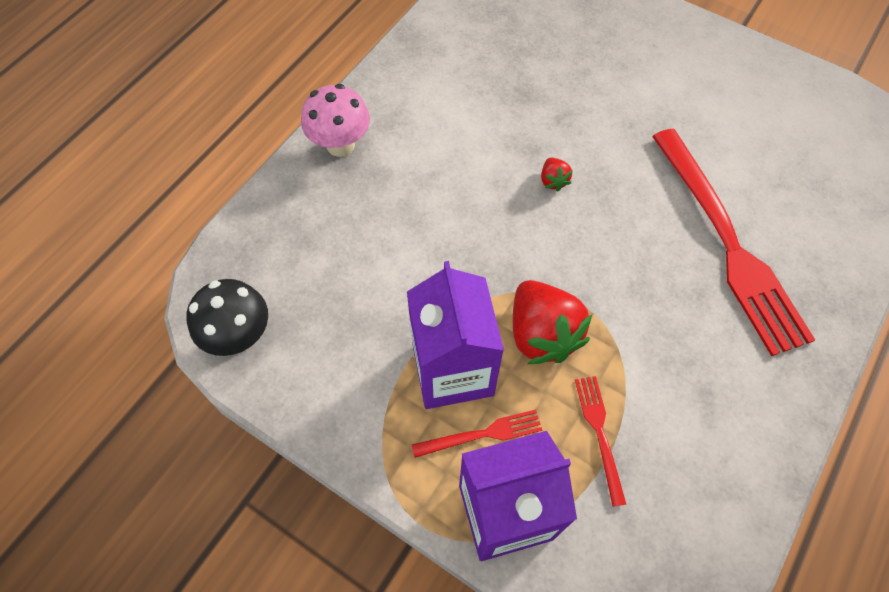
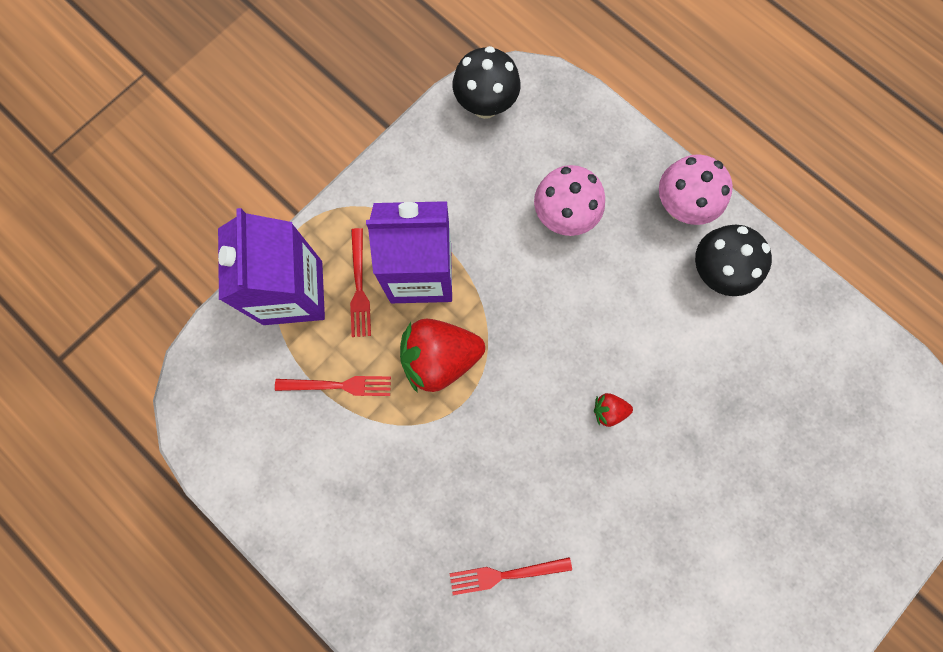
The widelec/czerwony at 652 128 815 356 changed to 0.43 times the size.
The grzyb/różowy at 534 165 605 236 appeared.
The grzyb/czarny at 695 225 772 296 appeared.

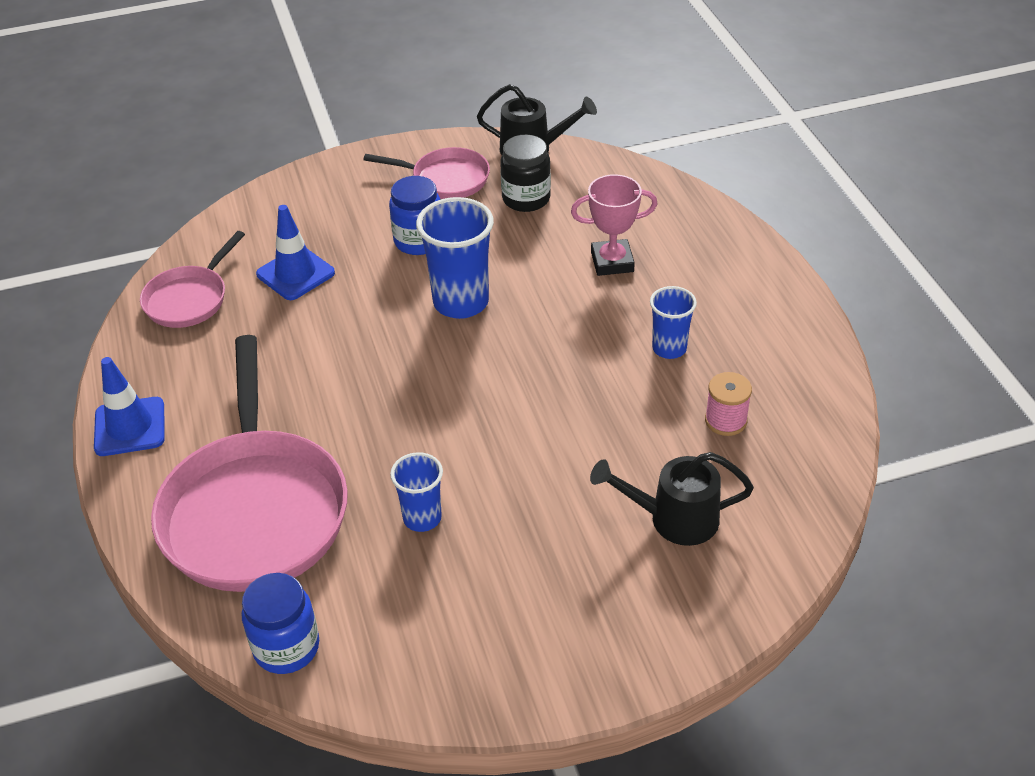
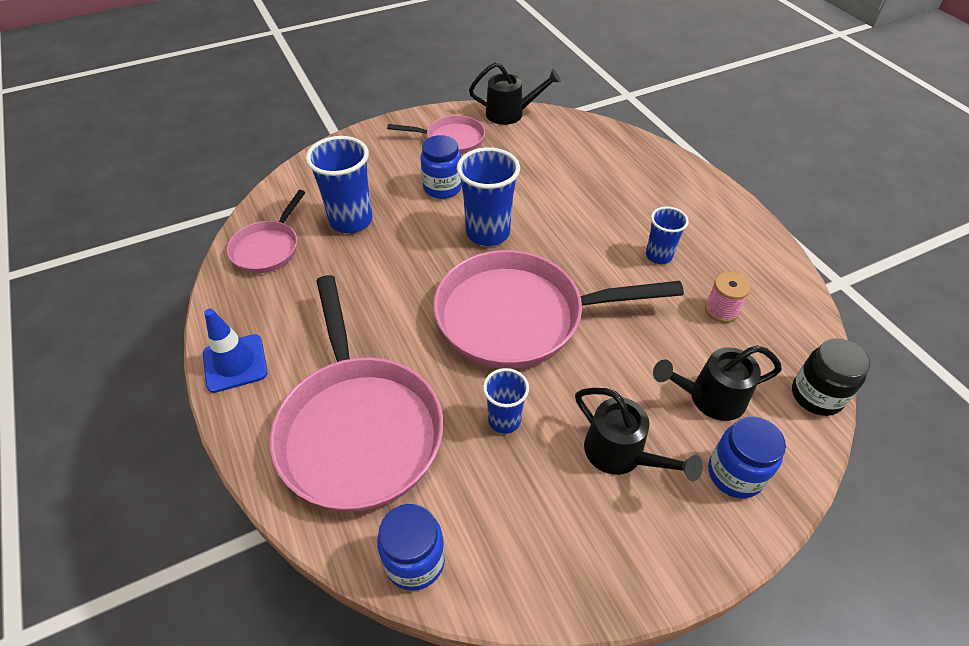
The słoik/czarny moved from 500 135 551 212 to 792 338 870 416.
The puchar/różowy at 571 174 657 276 disappeared.
The pachołek/niebieski at 256 205 335 300 was replaced by the szklanka/niebieski at 306 136 373 233.
The patelnia/różowy at 433 250 684 369 appeared.
The konewka/czarny at 575 388 703 482 appeared.
The słoik/niebieski at 708 416 786 499 appeared.

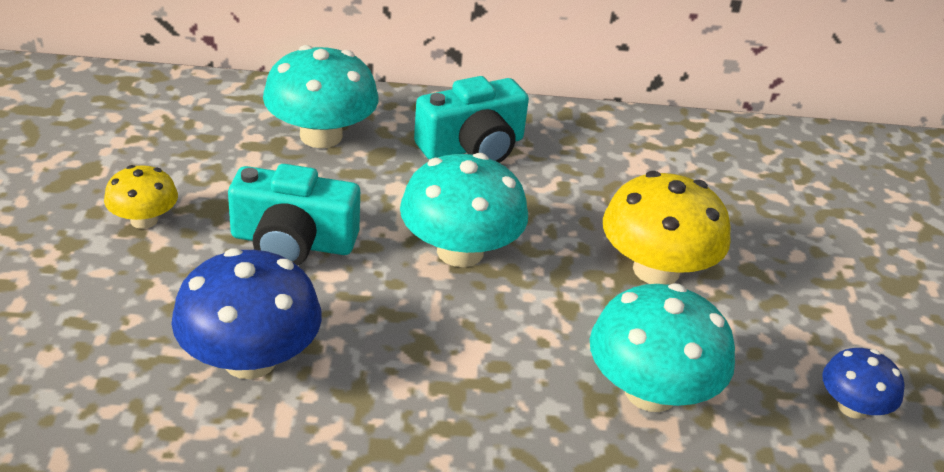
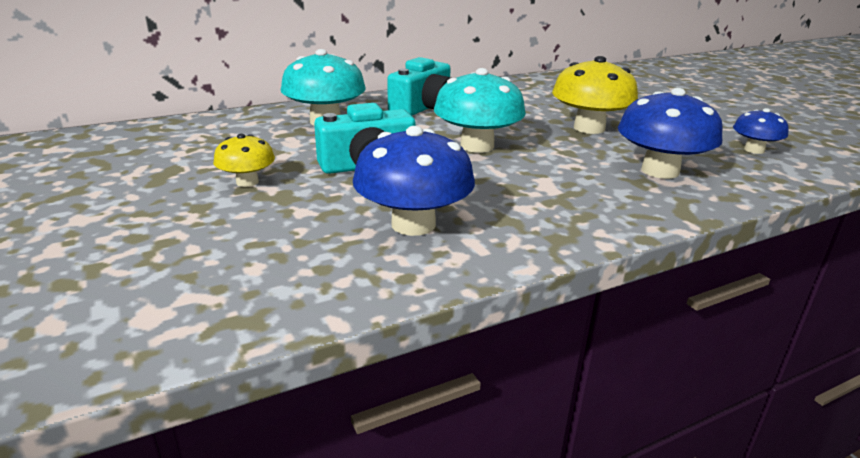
The grzyb/turkusowy at 590 283 735 412 became the grzyb/niebieski at 618 88 723 179.

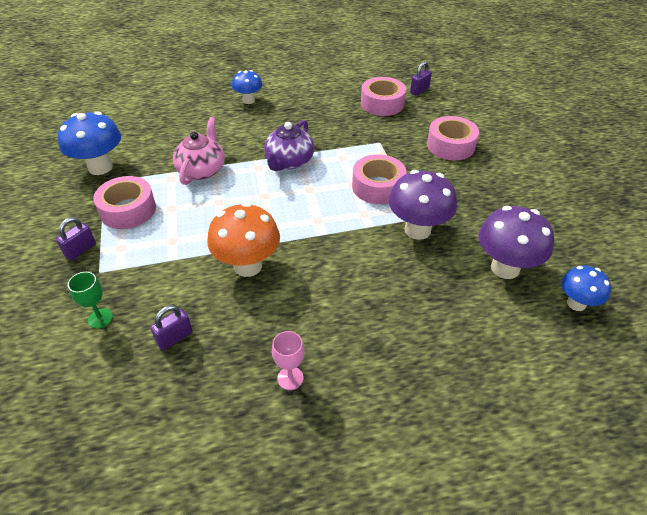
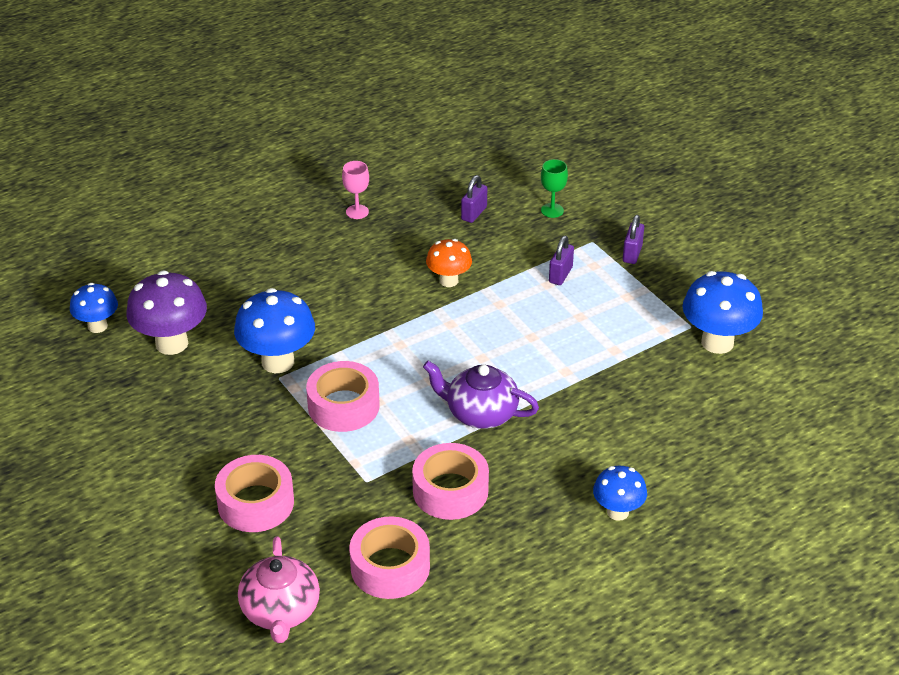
The kłódka/fioletowy moved from 410 61 432 96 to 549 236 574 285.
The imbryk/różowy moved from 173 117 225 185 to 238 536 320 643.
The imbryk/fioletowy at 264 120 314 171 turned 75 degrees counterclockwise.
The grzyb/fioletowy at 389 170 457 240 became the grzyb/niebieski at 234 288 315 373.
The taśma klejąca/różowy moved from 93 176 156 229 to 412 443 489 520.
The grzyb/pomarańczowy at 207 202 280 277 changed to 0.61 times the size.

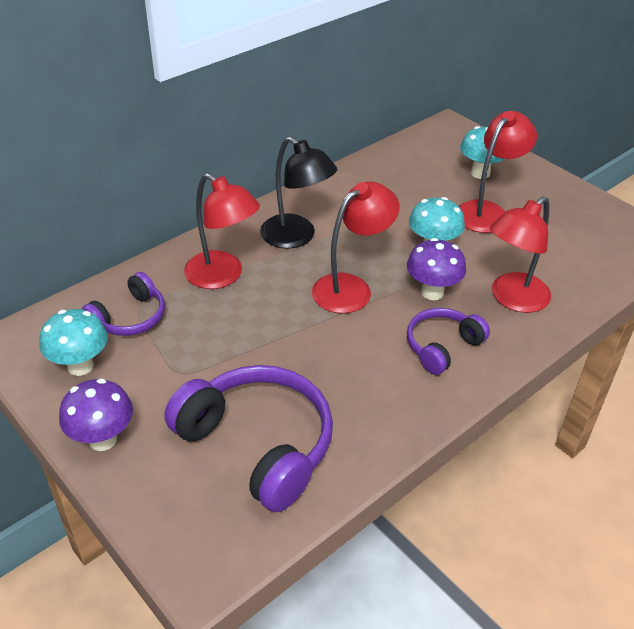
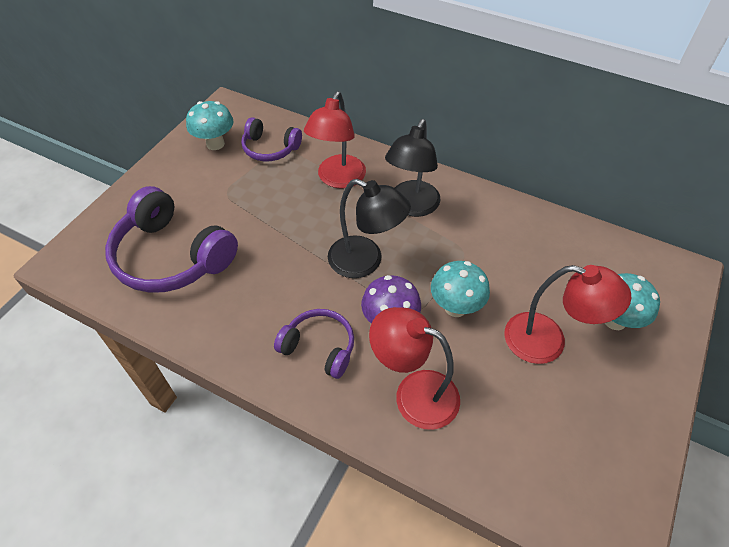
The lampka/czerwony at 312 181 400 313 became the lampka/czarny at 328 179 411 278.
The słuchawki/fioletowy at 164 365 333 512 turned 105 degrees clockwise.
The grzyb/fioletowy at 59 379 133 451 disappeared.

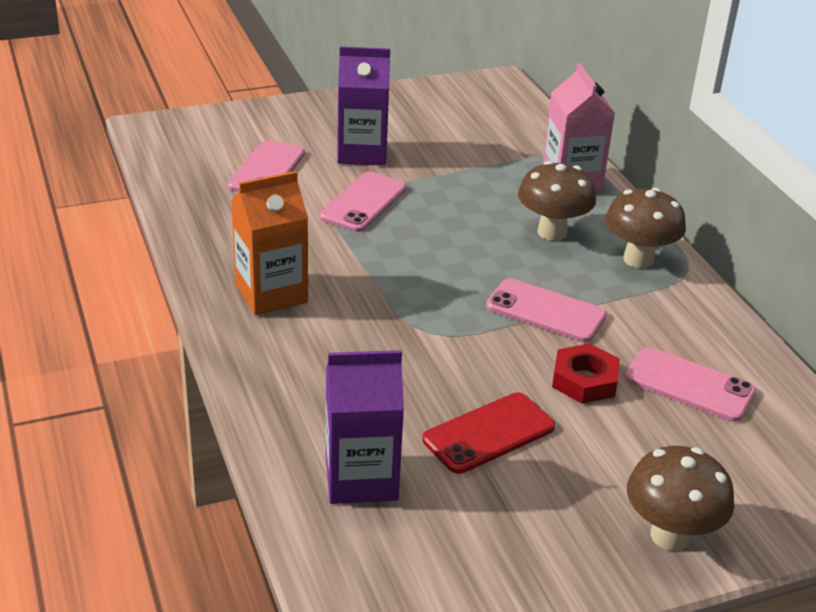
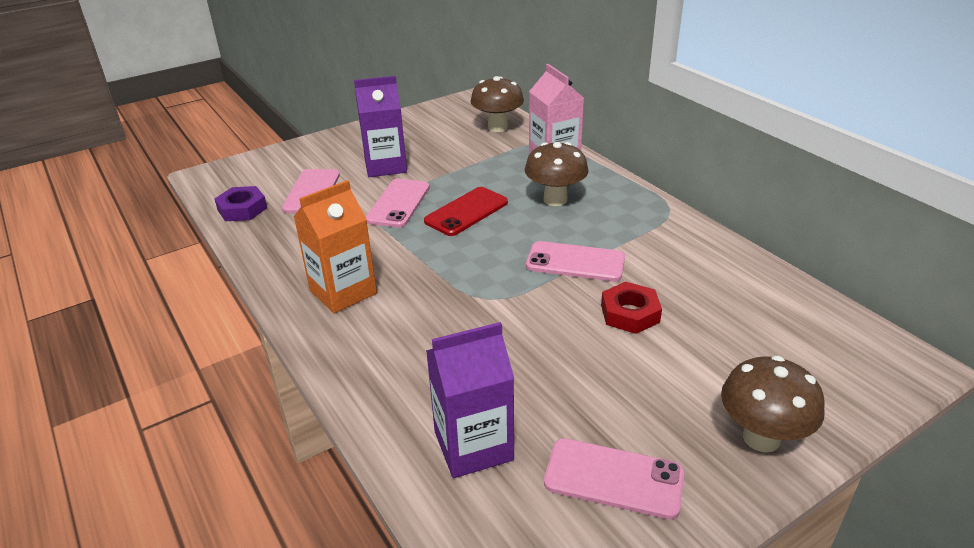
The grzyb/brązowy moved from 605 188 686 268 to 471 76 524 132.
The telefon/różowy moved from 625 347 756 422 to 544 438 684 519.
The telefon/czerwony moved from 422 392 555 474 to 424 187 508 236.
The nakrętka/fioletowy at 215 186 267 221 appeared.

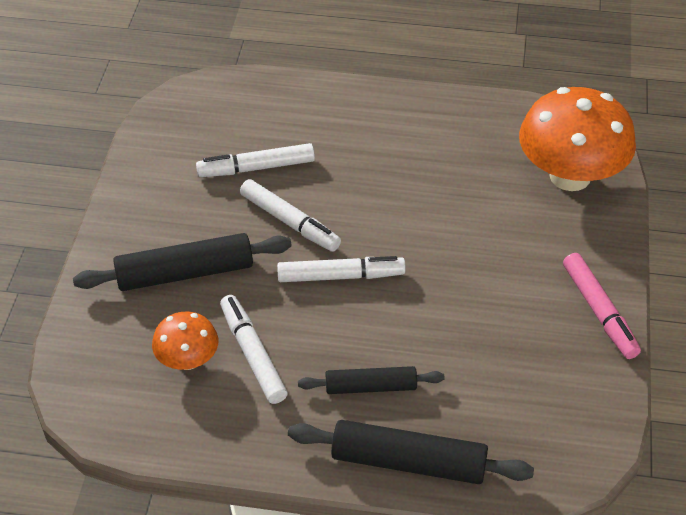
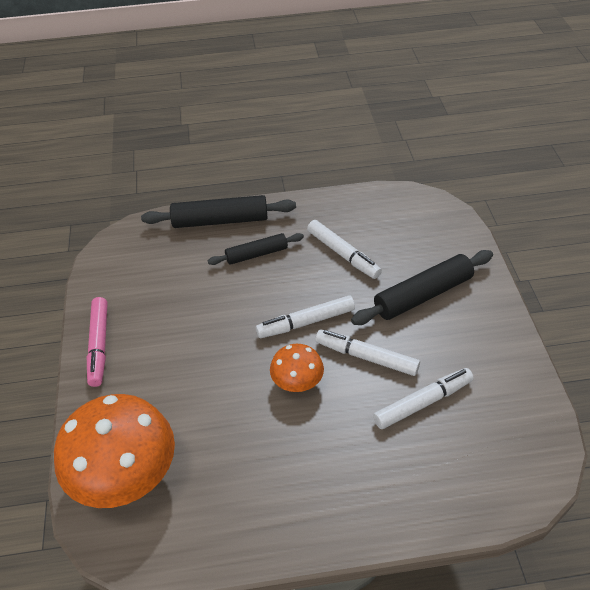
The flamaster/różowy at 563 253 641 359 turned 150 degrees counterclockwise.
The grzyb/pomarańczowy moved from 152 311 218 370 to 270 344 324 392.

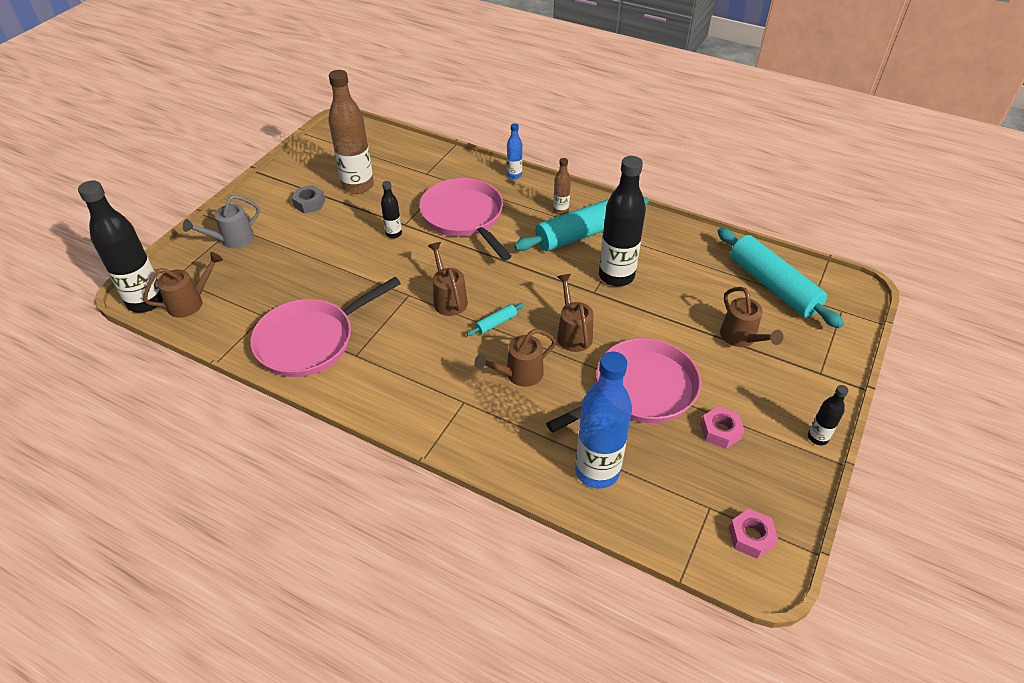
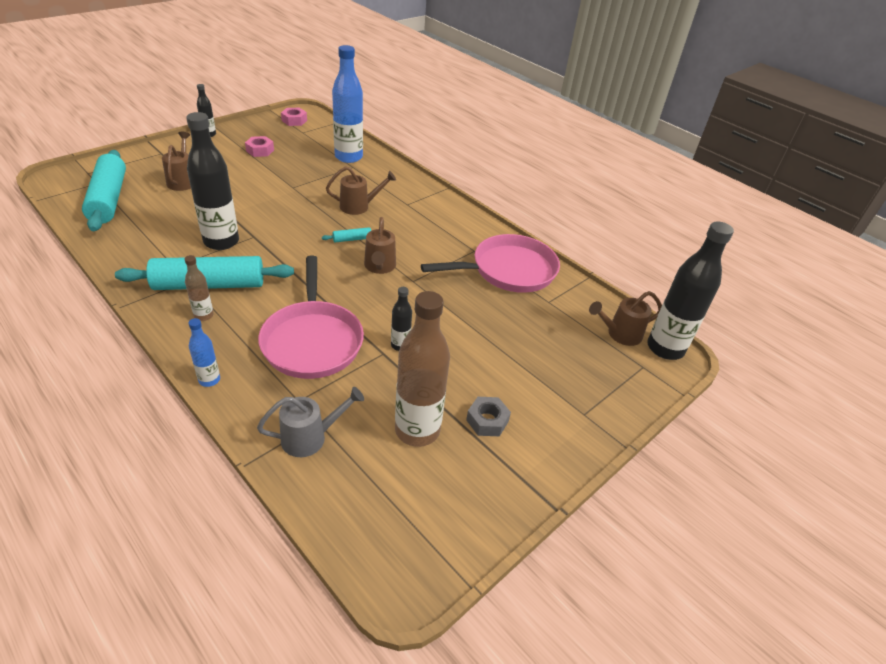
The konewka/szary moved from 183 195 260 249 to 257 387 364 457.
The konewka/brązowy at 557 274 594 352 disappeared.
The patelnia/różowy at 546 338 701 433 disappeared.

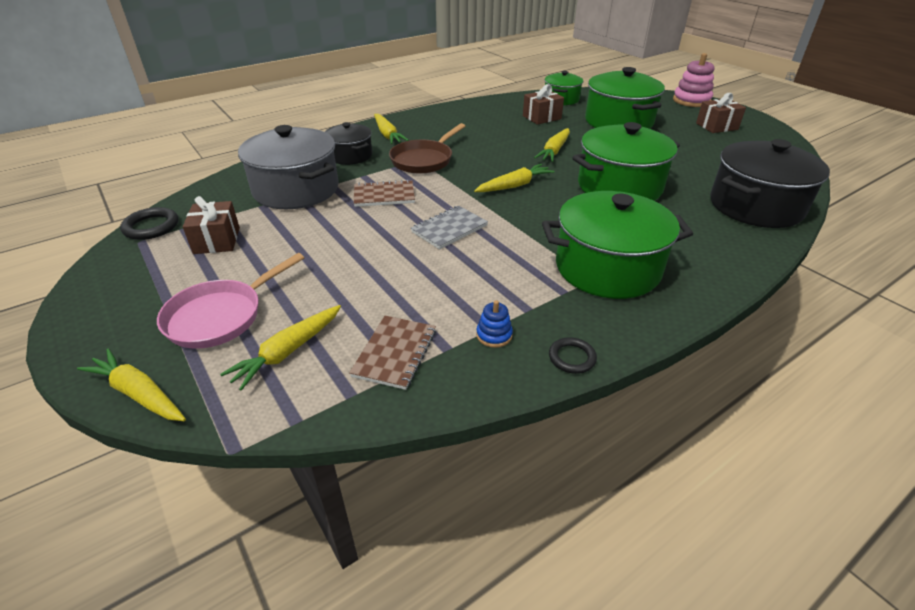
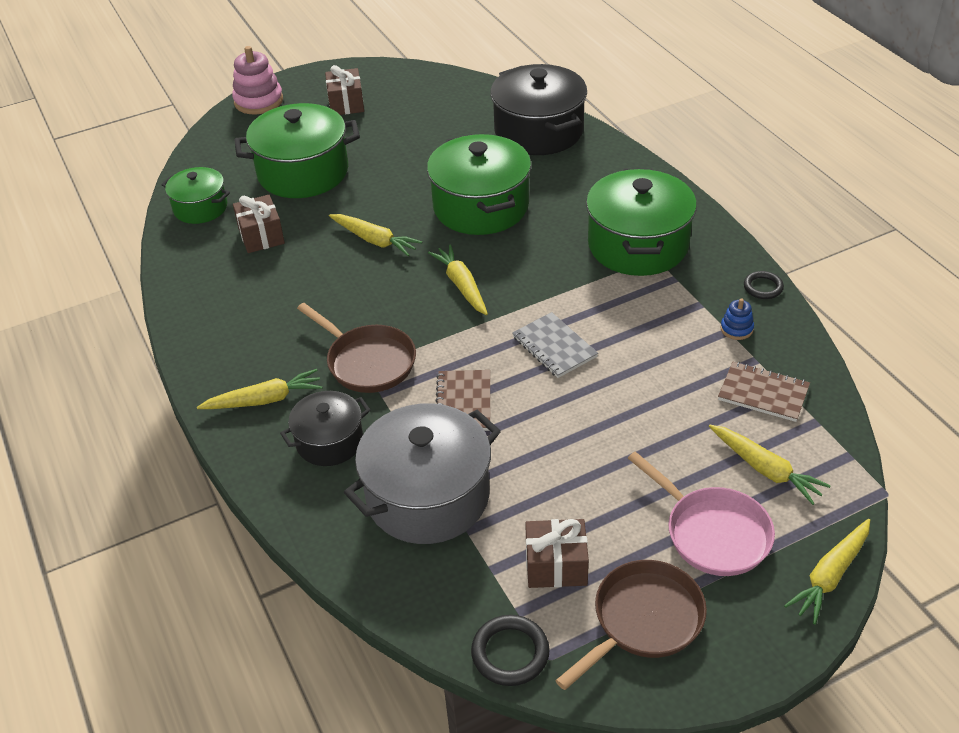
The patelnia/brązowy at 555 560 707 690 appeared.

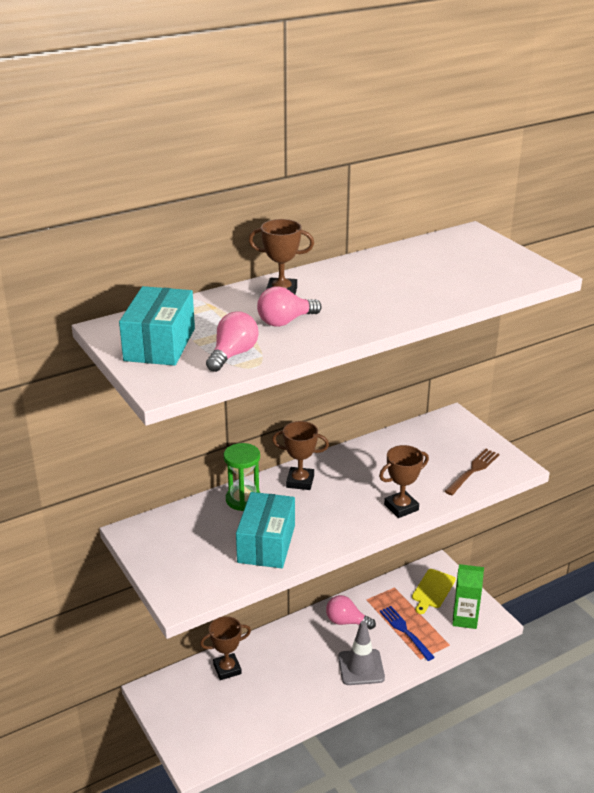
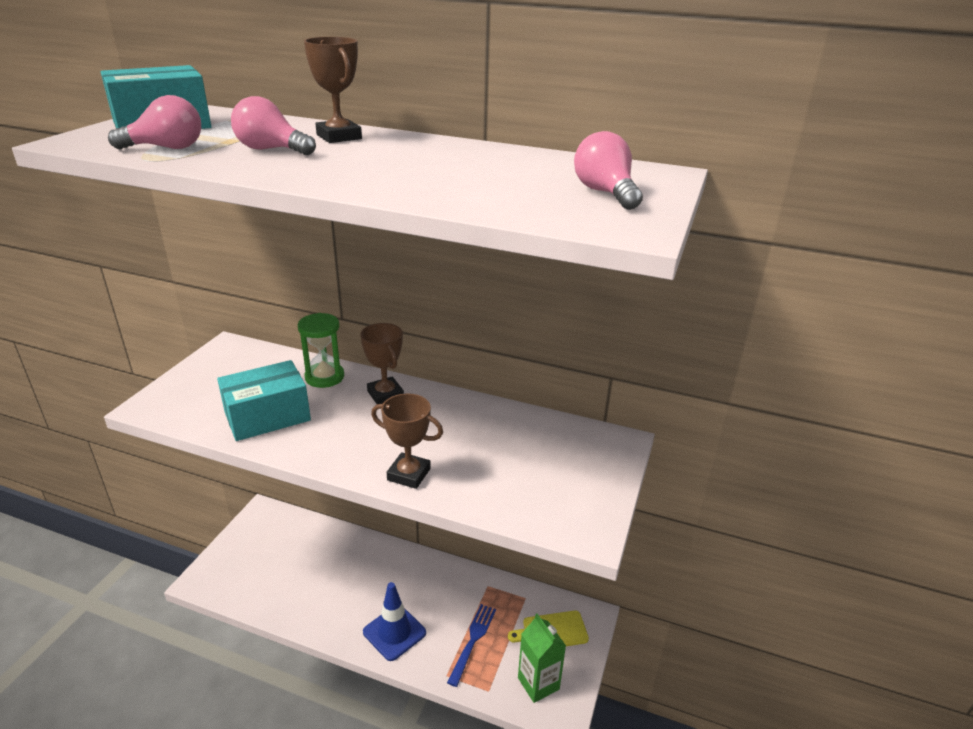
The widelec/brązowy at 444 449 499 495 disappeared.
The żarówka/różowy moved from 326 595 376 630 to 574 131 643 210.
The puchar/brązowy at 200 616 251 680 disappeared.
The pachołek/szary at 338 621 385 685 became the pachołek/niebieski at 363 582 426 661.

